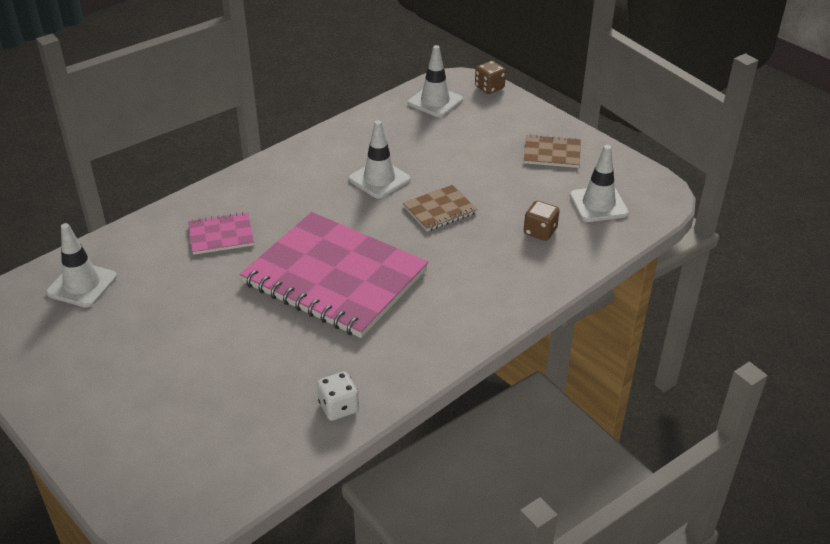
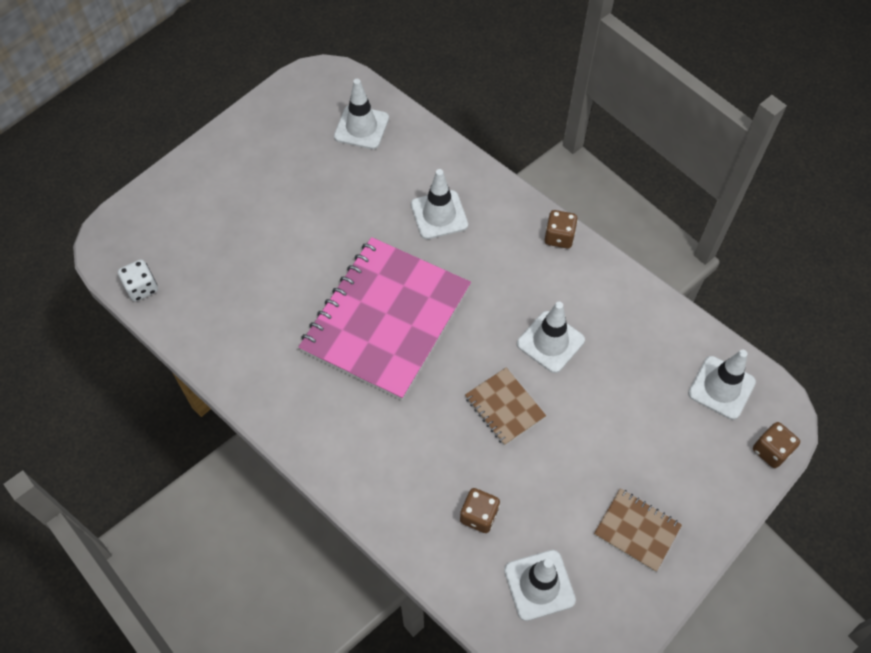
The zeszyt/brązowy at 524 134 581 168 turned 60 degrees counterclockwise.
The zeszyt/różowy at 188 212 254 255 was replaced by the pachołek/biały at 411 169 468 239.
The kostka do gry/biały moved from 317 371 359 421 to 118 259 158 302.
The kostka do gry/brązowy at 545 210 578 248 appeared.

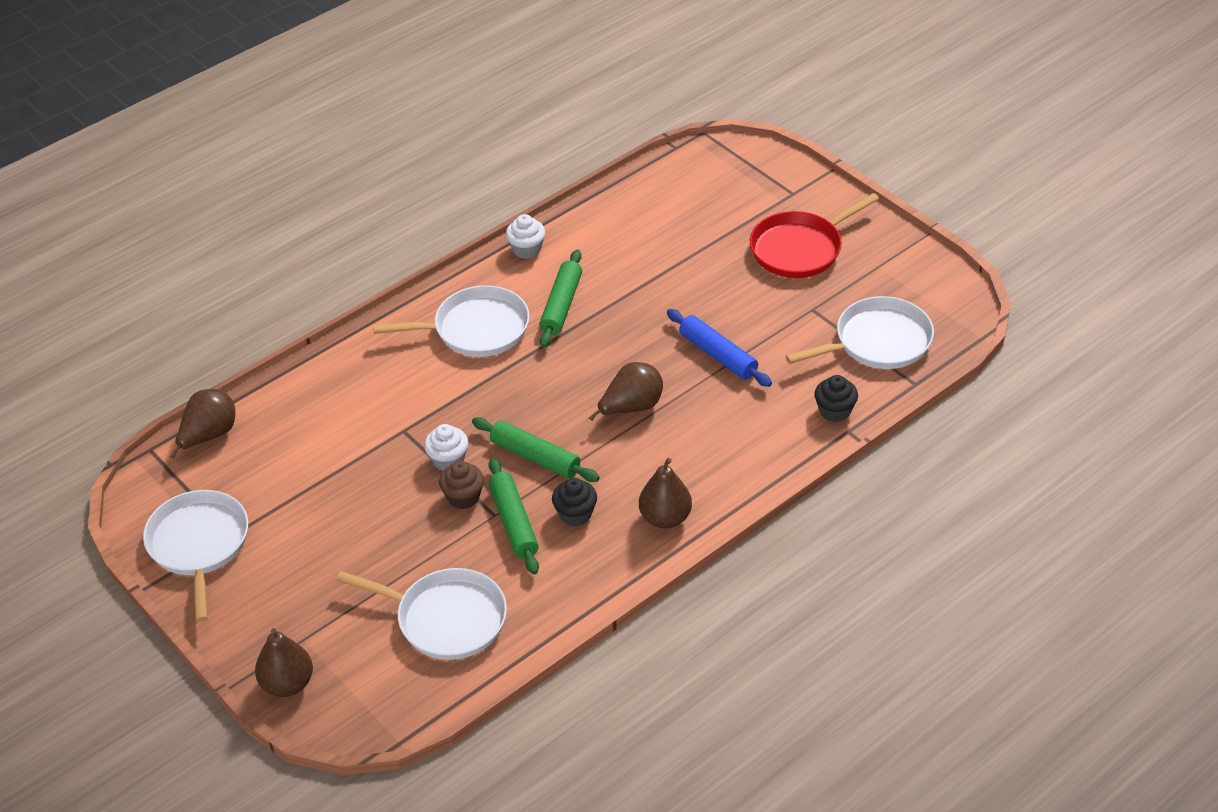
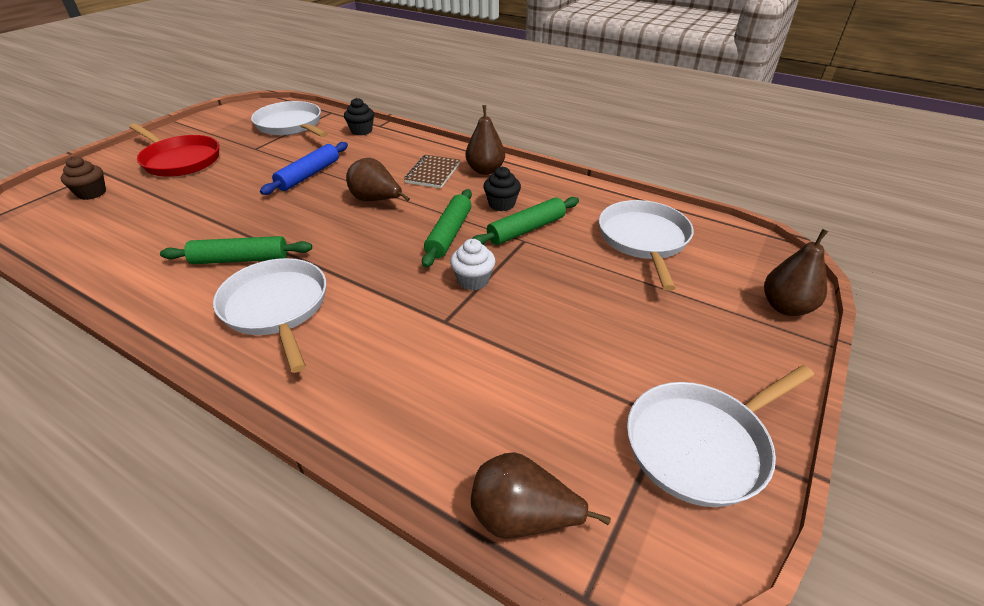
The muffinka/biały at 506 214 545 259 disappeared.
The muffinka/brązowy moved from 439 461 484 509 to 61 156 106 200.
The zeszyt/brązowy at 404 155 460 188 appeared.

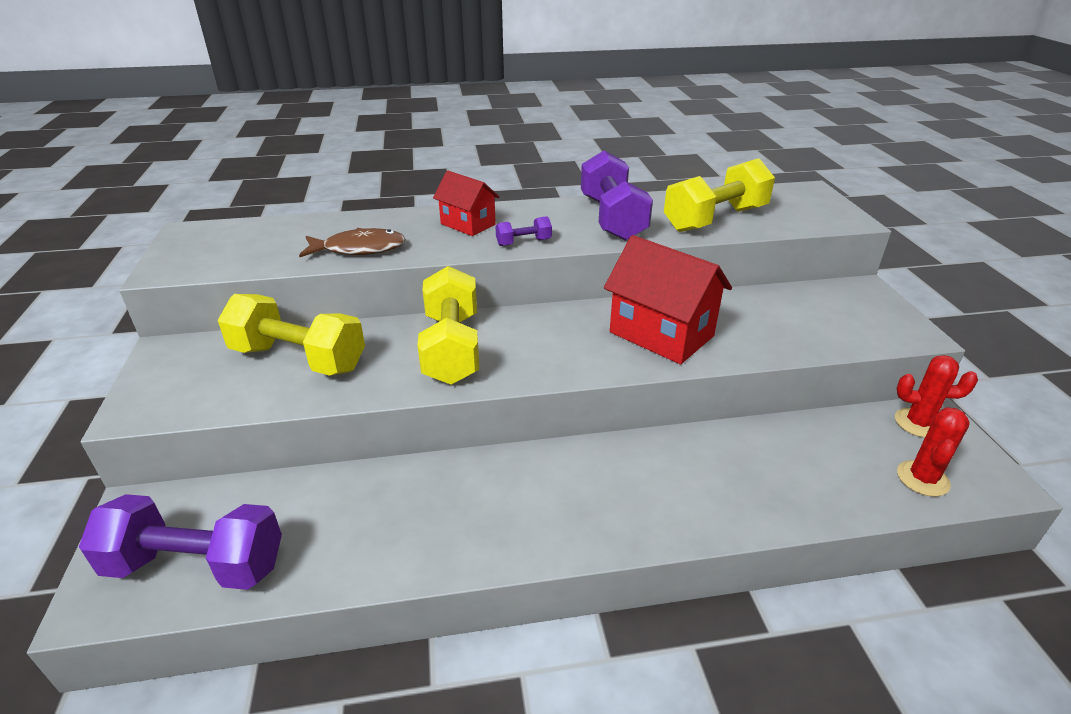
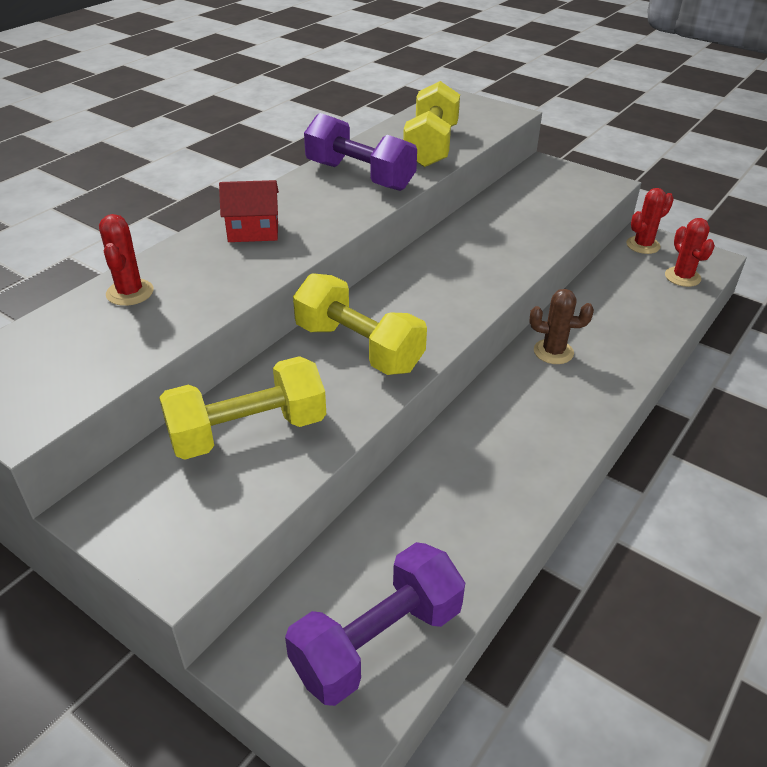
The hantel/fioletowy at 495 216 552 246 disappeared.
The ryba/brązowy at 299 228 406 257 disappeared.
The domek/czerwony at 604 235 732 364 disappeared.
The kaktus/czerwony at 99 214 154 306 appeared.
The kaktus/brązowy at 530 289 594 364 appeared.

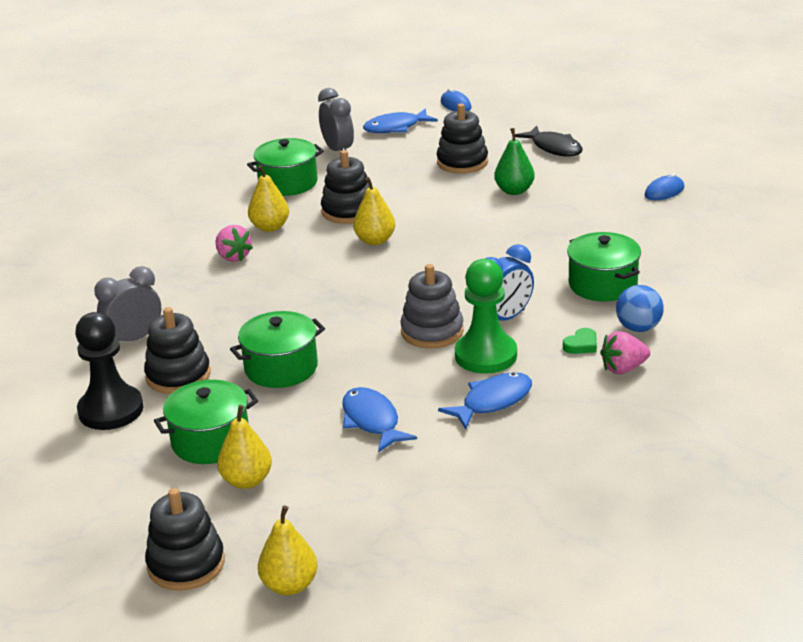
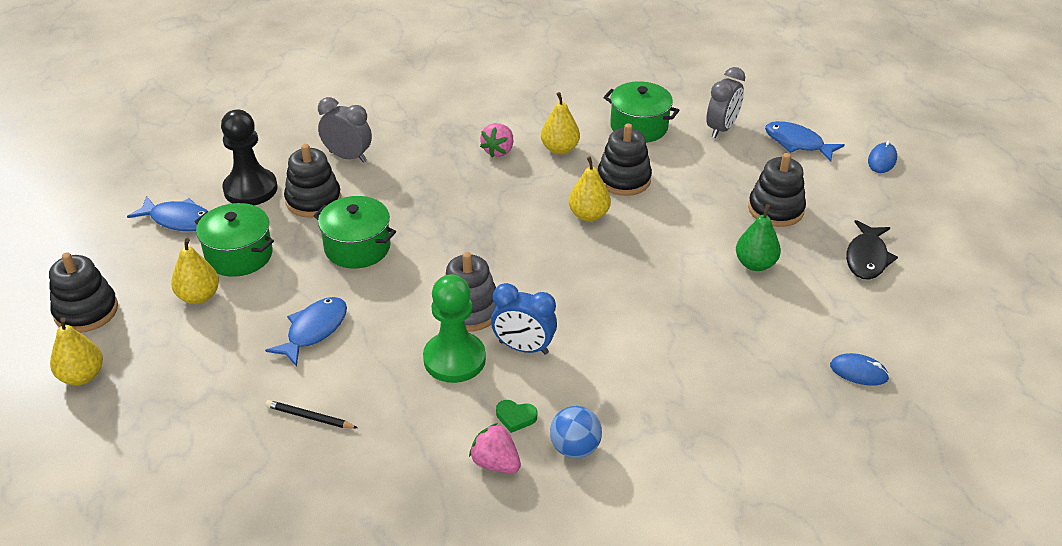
The garnek/zielony at 567 232 641 302 disappeared.
The ryba/niebieski moved from 438 372 532 429 to 127 196 207 231.
The ołówek/czarny at 265 400 358 429 appeared.

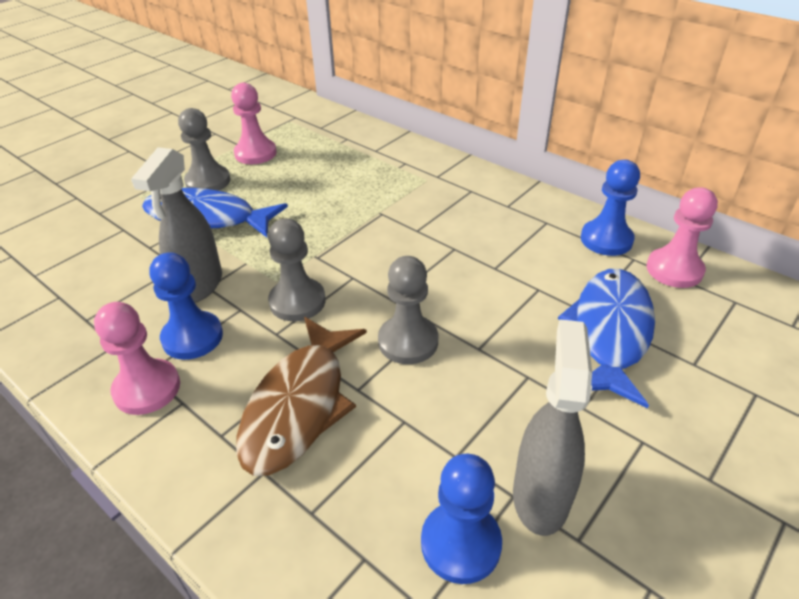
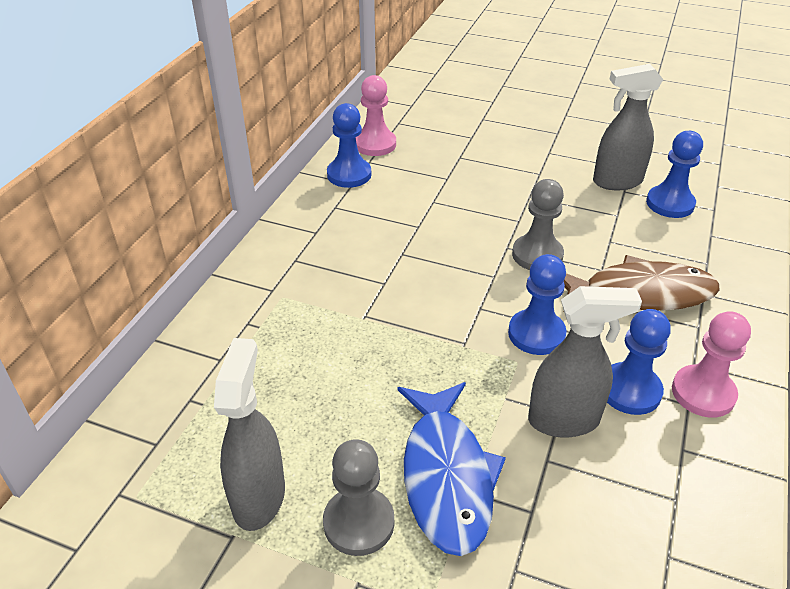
The pionek/różowy at 231 83 277 164 was replaced by the spryskiwacz/szary at 214 338 285 531.
The pionek/szary at 268 218 326 321 became the pionek/niebieski at 508 254 567 355.
The ryba/niebieski at 558 269 655 409 disappeared.

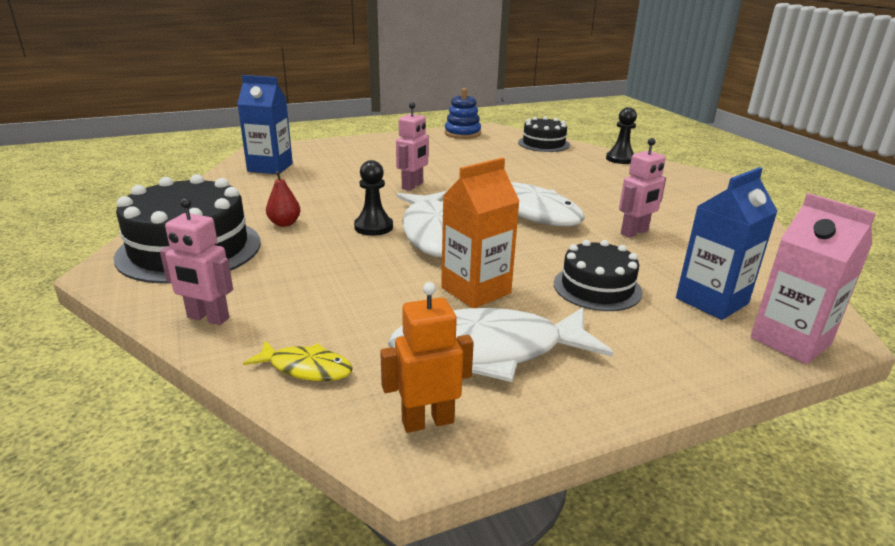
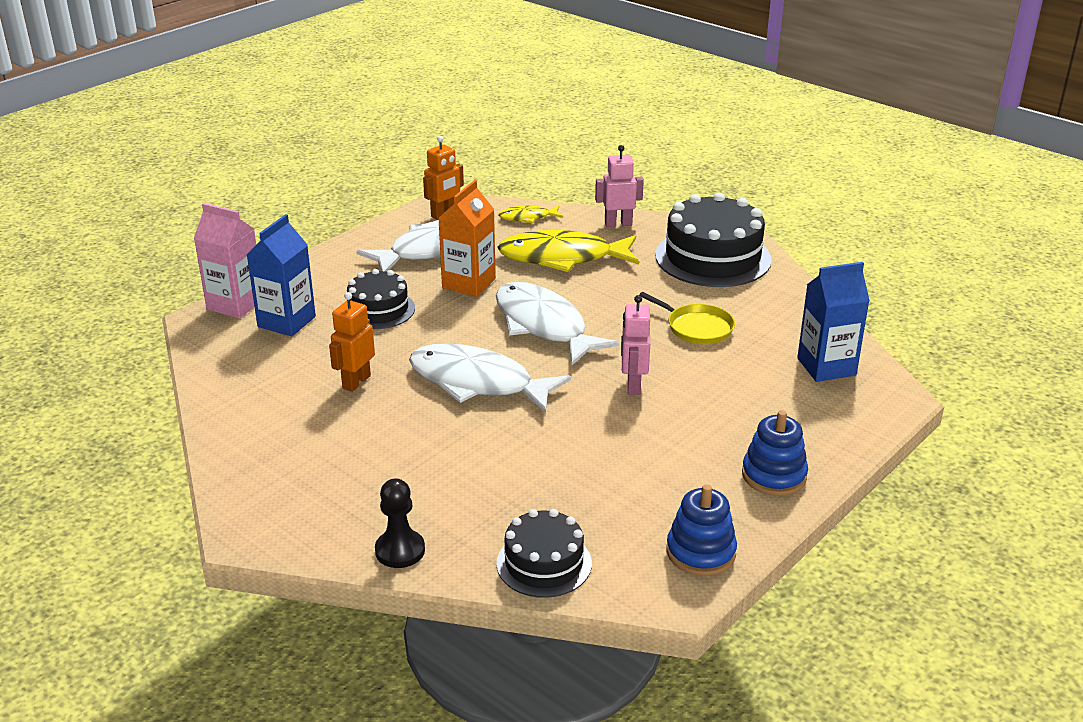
The robot/różowy at 619 138 666 238 became the robot/pomarańczowy at 329 292 375 392.
The pionek/czarny at 354 160 393 236 disappeared.
The gruszka/czerwony at 266 171 301 227 disappeared.
The ryba/żółty at 497 230 639 272 appeared.
The patelnia/żółty at 639 292 735 344 appeared.
The zabawka nakładanka/niebieski at 742 410 808 496 appeared.

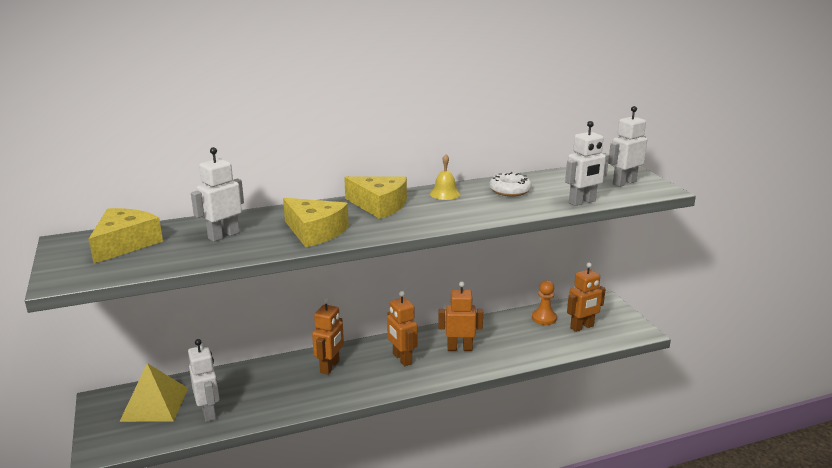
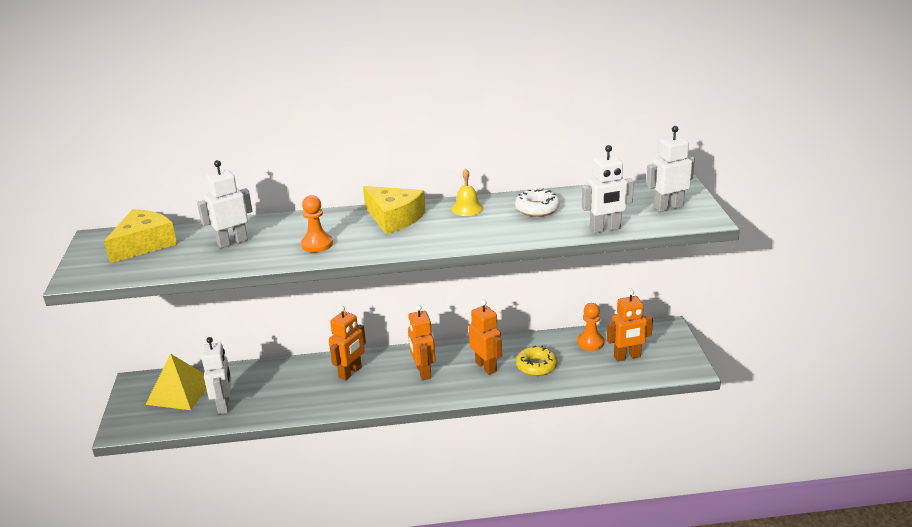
The ser/żółty at 283 198 349 247 was replaced by the pionek/pomarańczowy at 301 195 333 253.
The robot/pomarańczowy at 438 282 483 351 turned 45 degrees clockwise.
The donut/żółty at 516 346 557 376 appeared.

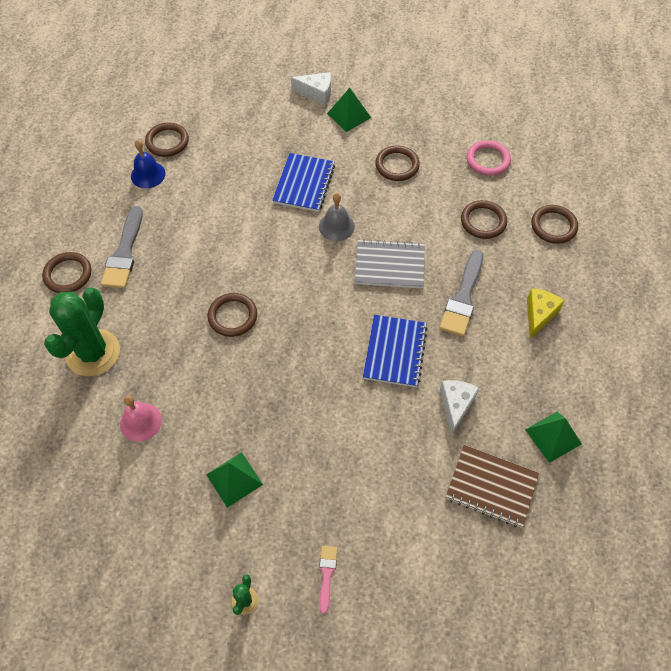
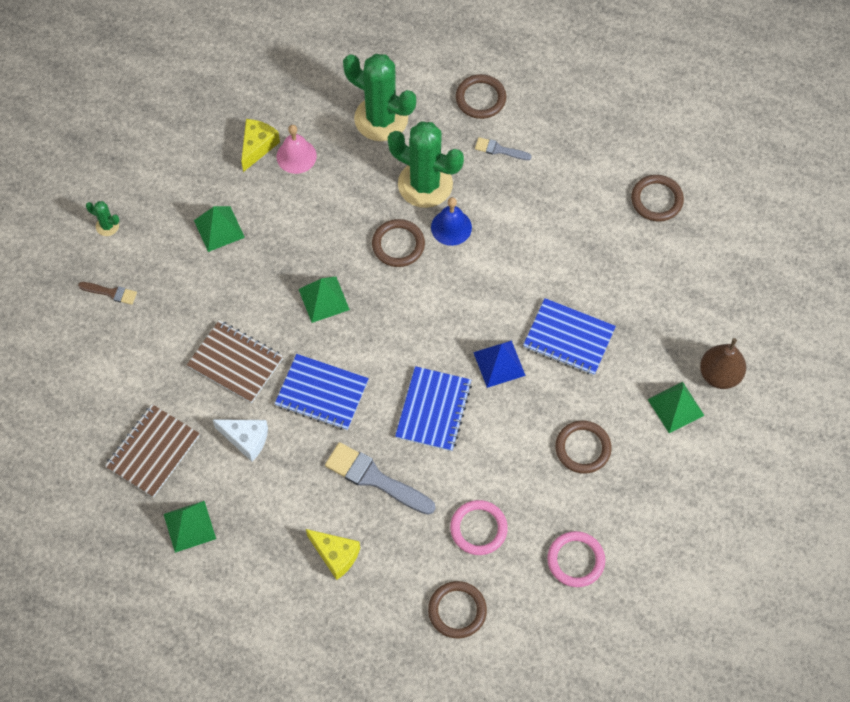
The ser/biały at 291 72 331 105 was replaced by the gruszka/brązowy at 700 338 746 389.
The dzwonek/niebieski moved from 131 140 165 188 to 431 197 472 246.
The dzwonek/szary at 319 193 355 241 was replaced by the piramida/niebieski at 473 340 526 388.
The pierścień/brązowy at 461 200 507 239 became the pierścień/różowy at 450 500 508 555.
The pędzel/szary at 101 206 143 289 changed to 0.53 times the size.
The zeszyt/szary at 355 239 425 288 became the zeszyt/niebieski at 395 366 472 452.
The pędzel/różowy at 319 546 337 614 became the pędzel/brązowy at 78 282 137 305.
The ser/żółty at 241 119 280 172 appeared.
The kaktus/zielony at 388 122 464 208 appeared.
The piramida/zielony at 299 276 350 323 appeared.
The zeszyt/brązowy at 187 320 283 403 appeared.

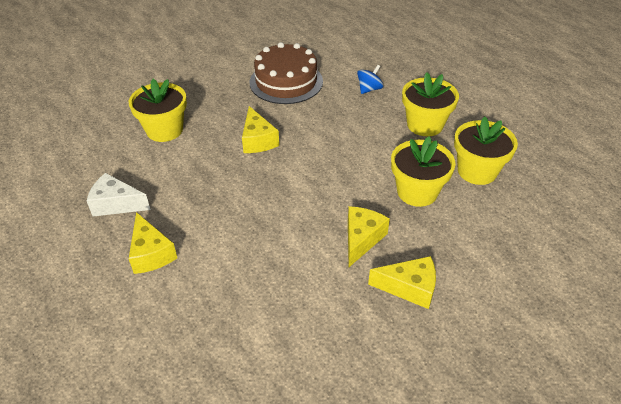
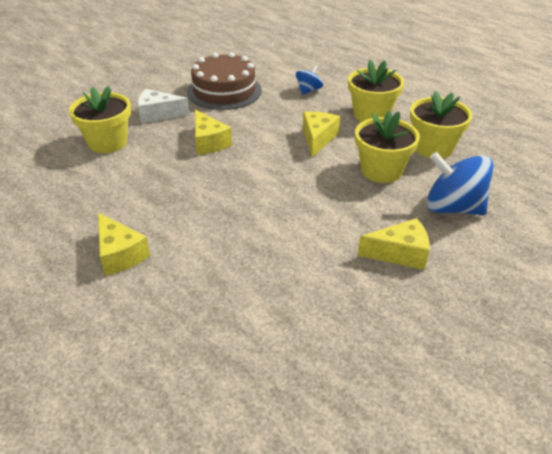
The ser/biały moved from 87 173 151 216 to 137 89 190 123.
The ser/żółty moved from 348 206 390 267 to 303 112 340 157.
The bączek/niebieski at 427 152 494 215 appeared.

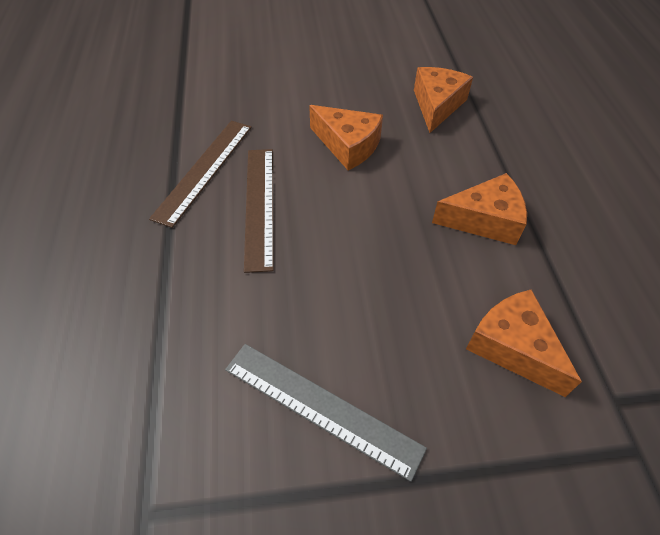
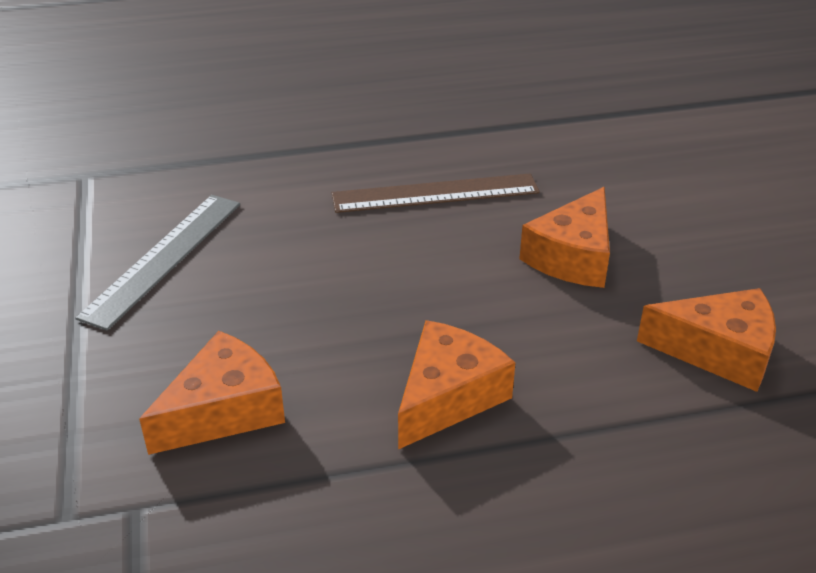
The linijka/brązowy at 149 121 252 228 disappeared.
The ser/pomarańczowy at 432 173 527 245 turned 135 degrees counterclockwise.

